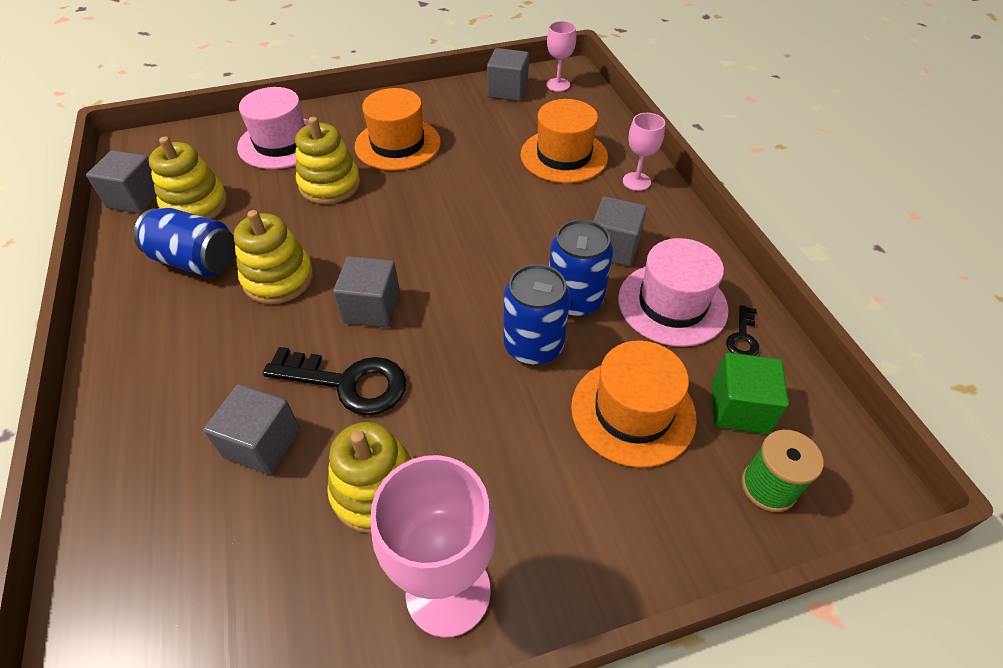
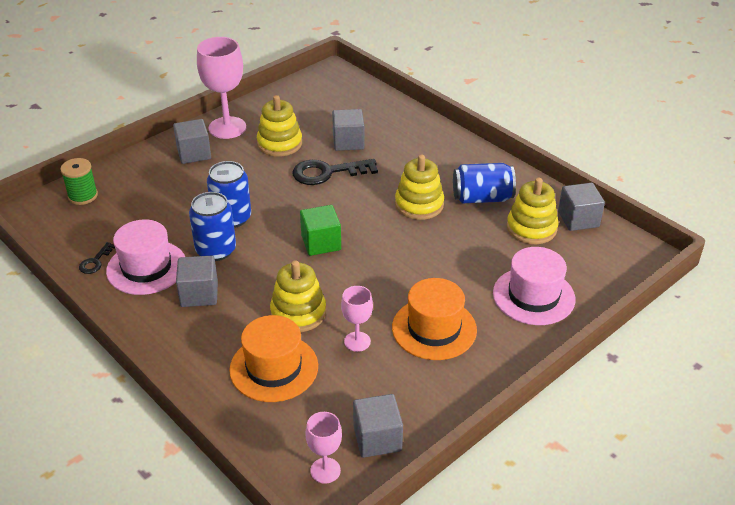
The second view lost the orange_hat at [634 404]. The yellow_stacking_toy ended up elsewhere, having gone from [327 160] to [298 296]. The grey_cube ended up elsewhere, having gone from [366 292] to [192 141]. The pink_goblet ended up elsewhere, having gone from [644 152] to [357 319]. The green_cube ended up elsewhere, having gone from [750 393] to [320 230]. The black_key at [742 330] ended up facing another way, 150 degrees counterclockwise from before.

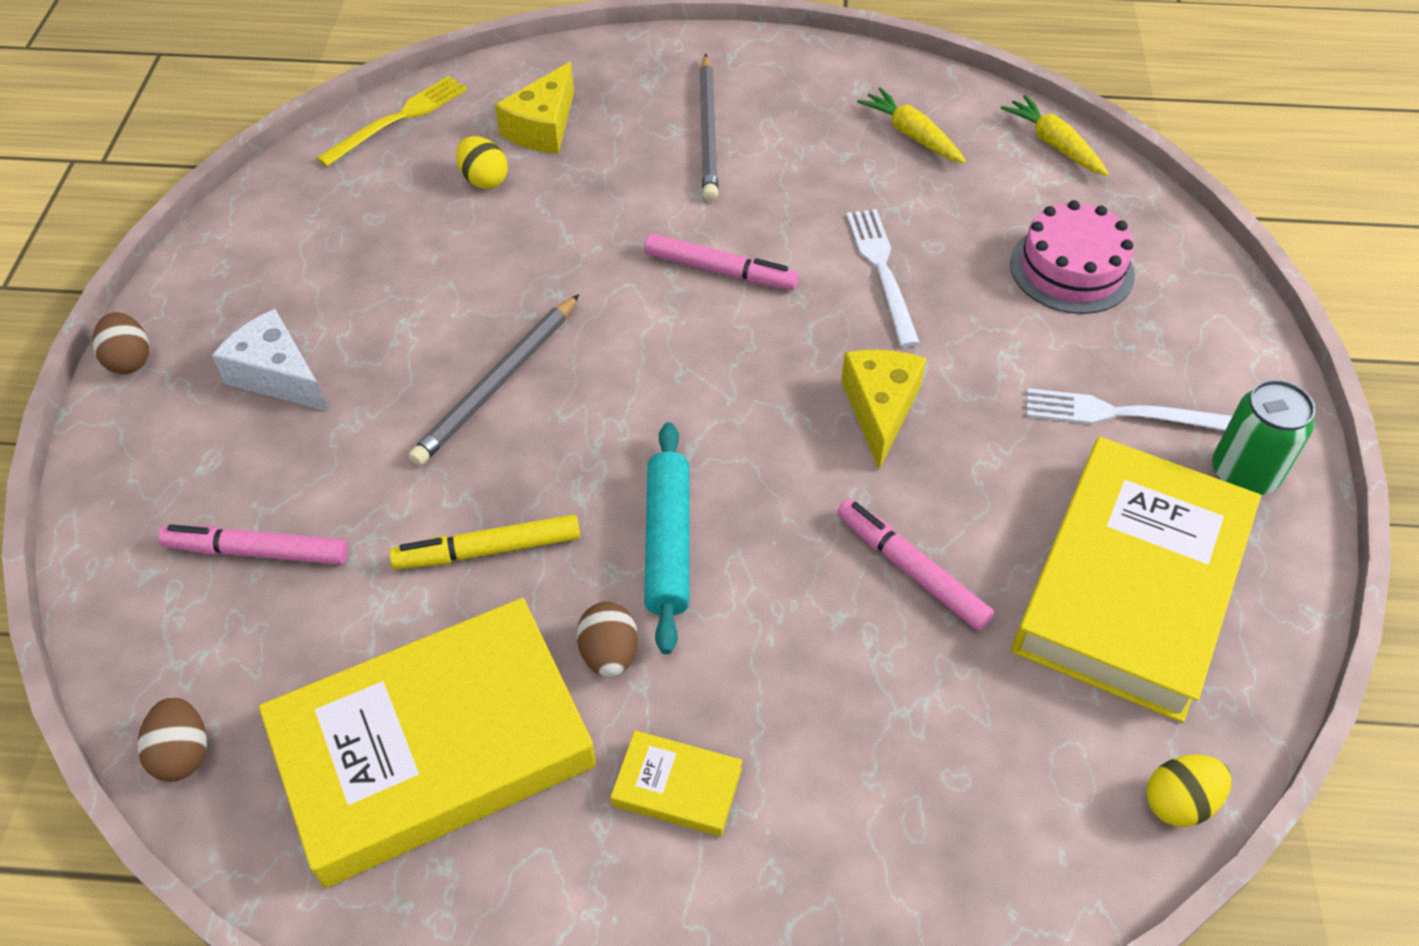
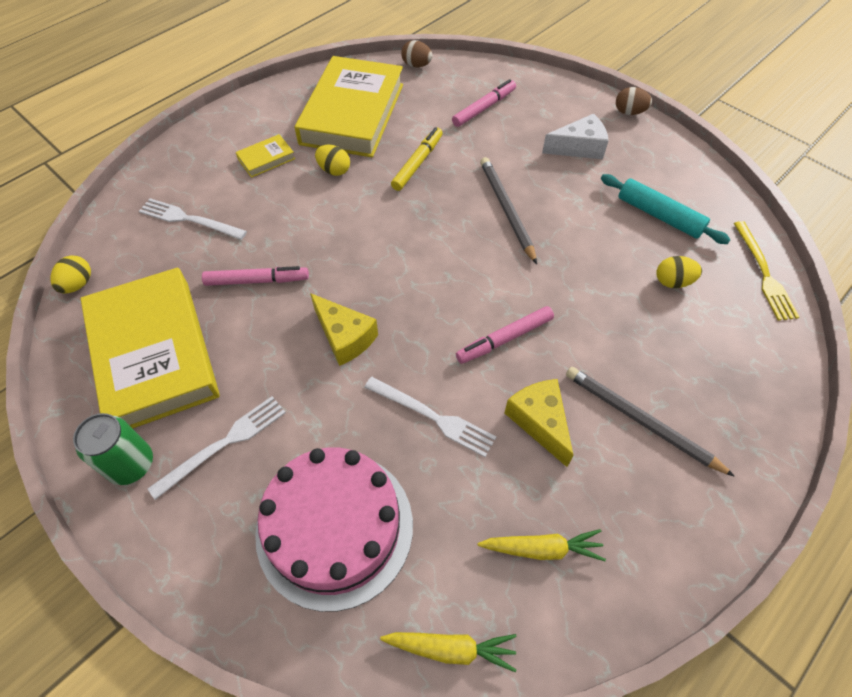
The second view gained the white_fork at [193 219]. The yellow_cheese ended up elsewhere, having gone from [534 108] to [539 423]. The turquoise_rolling_pin ended up elsewhere, having gone from [666 538] to [666 209]. What was the brown_egg at [607 640] turned into the yellow_egg at [332 160]. The size of the pink_cake at [1072 257] changed by a factor of 1.54.

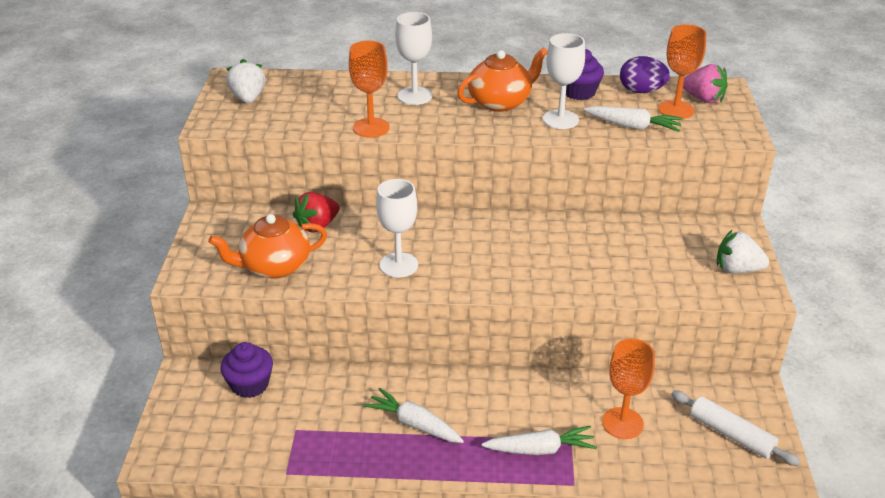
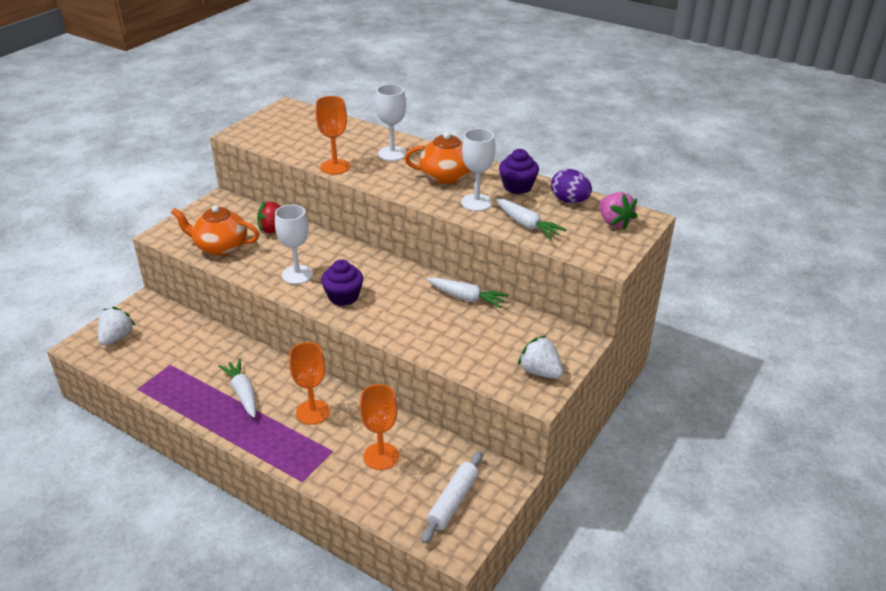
The purple_cupcake ended up elsewhere, having gone from [246 370] to [342 282]. The white_strawberry ended up elsewhere, having gone from [245 81] to [117 326]. The white_carrot ended up elsewhere, having gone from [539 440] to [467 293]. The orange_goblet ended up elsewhere, having gone from [682 71] to [309 383]. The white_rolling_pin at [736 428] ended up facing another way, 45 degrees clockwise from before.

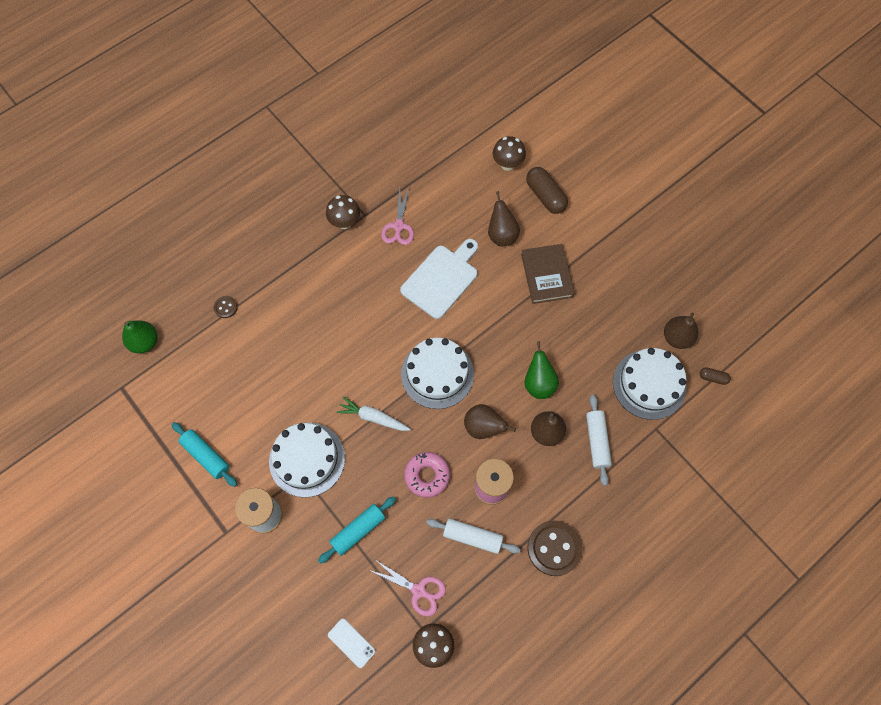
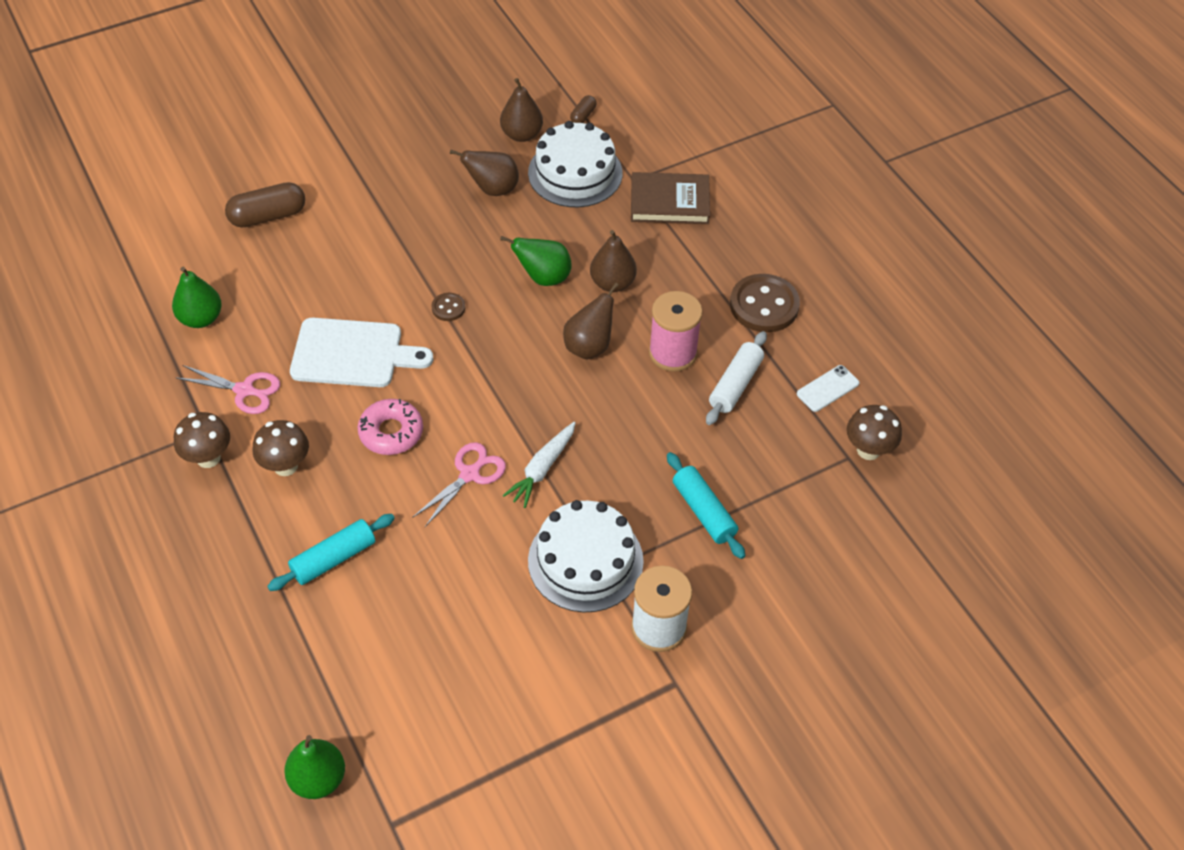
The second view lost the white_cake at [437 373]. The second view lost the white_rolling_pin at [599 440]. The second view gained the green_pear at [197 297]. The turquoise_rolling_pin ended up elsewhere, having gone from [204 454] to [331 552]. The brown_button ended up elsewhere, having gone from [225 307] to [448 307]. The white_phone ended up elsewhere, having gone from [352 643] to [828 388]. The pink_scissors ended up elsewhere, having gone from [409 589] to [459 484]. The pink_donut ended up elsewhere, having gone from [427 475] to [390 427]. The brown_pear ended up elsewhere, having gone from [504 218] to [484 173]. The brown_mushroom ended up elsewhere, having gone from [509 153] to [280 448]. The brown_book ended up elsewhere, having gone from [548 274] to [670 198]. The white_cutting_board at [439 279] ended up facing another way, 135 degrees clockwise from before.

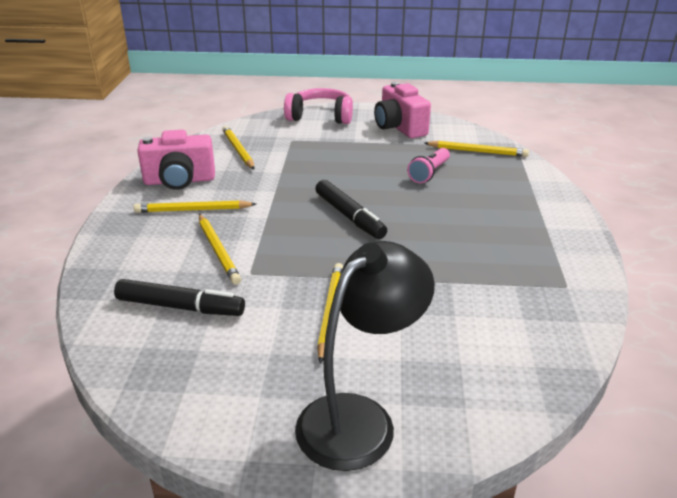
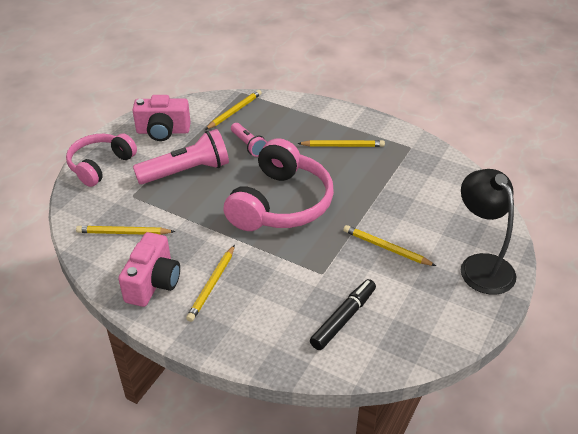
The second view gained the pink_flashlight at [181 156]. The yellow_pencil ended up elsewhere, having gone from [220 249] to [341 143]. Where the black_marker stood at [351 209], the pink_headphones came to stand at [278 184].

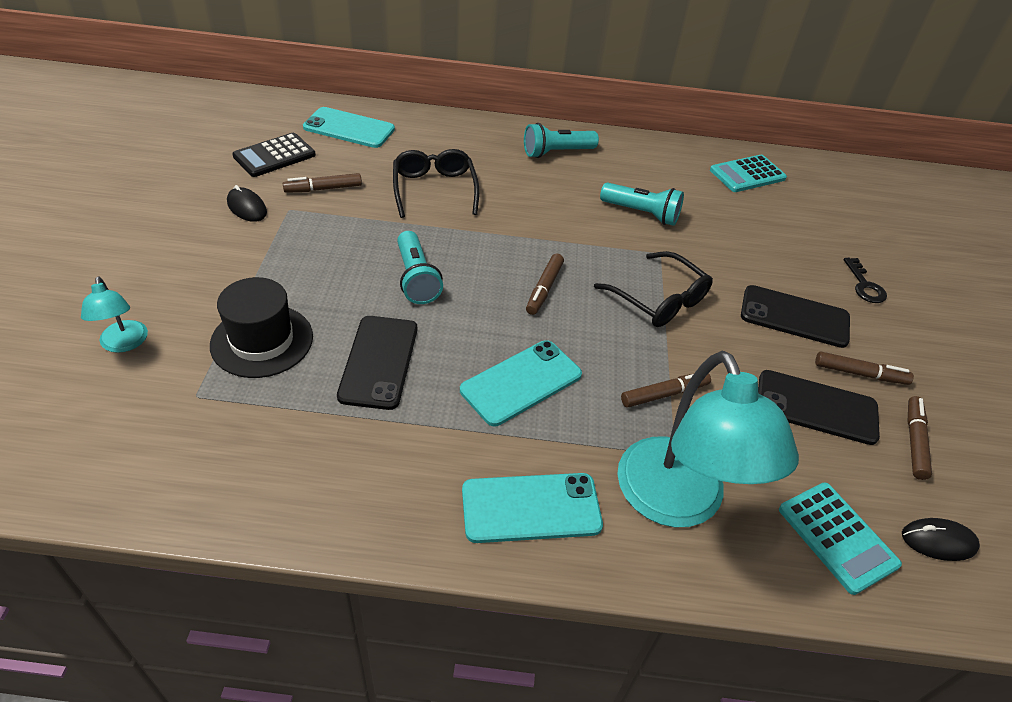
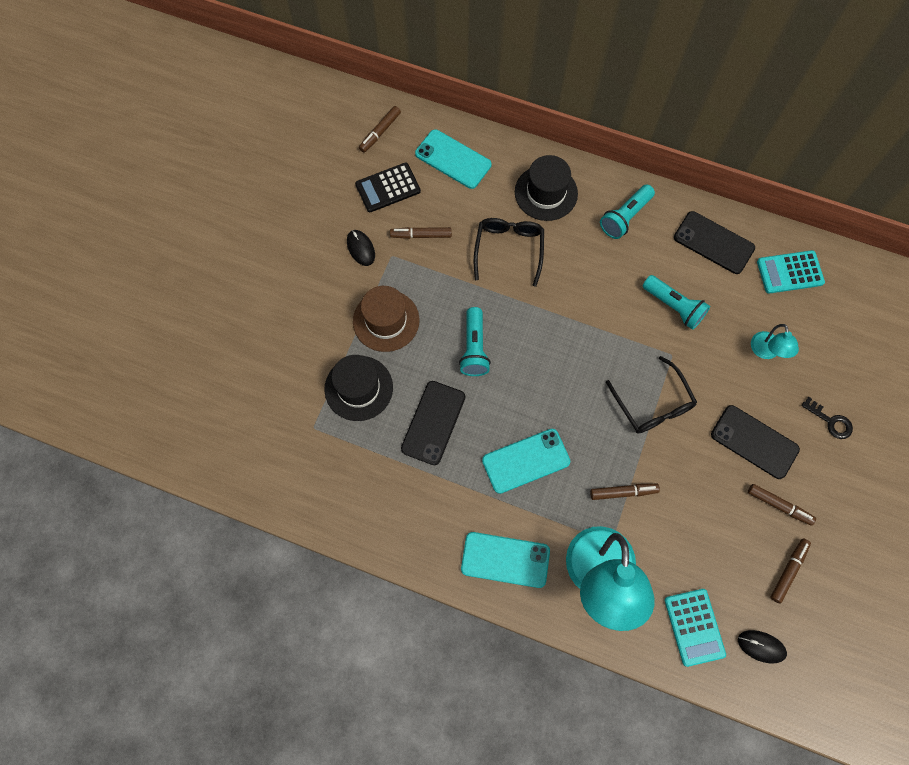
The second view gained the brown_hat at [386 319]. The second view gained the black_hat at [546 188]. The turquoise_lamp ended up elsewhere, having gone from [114 314] to [775 341]. The brown_marker ended up elsewhere, having gone from [545 284] to [380 129]. The black_phone ended up elsewhere, having gone from [819 407] to [714 242]. The turquoise_flashlight at [561 140] ended up facing another way, 45 degrees counterclockwise from before. The black_key at [865 280] ended up facing another way, 60 degrees counterclockwise from before.

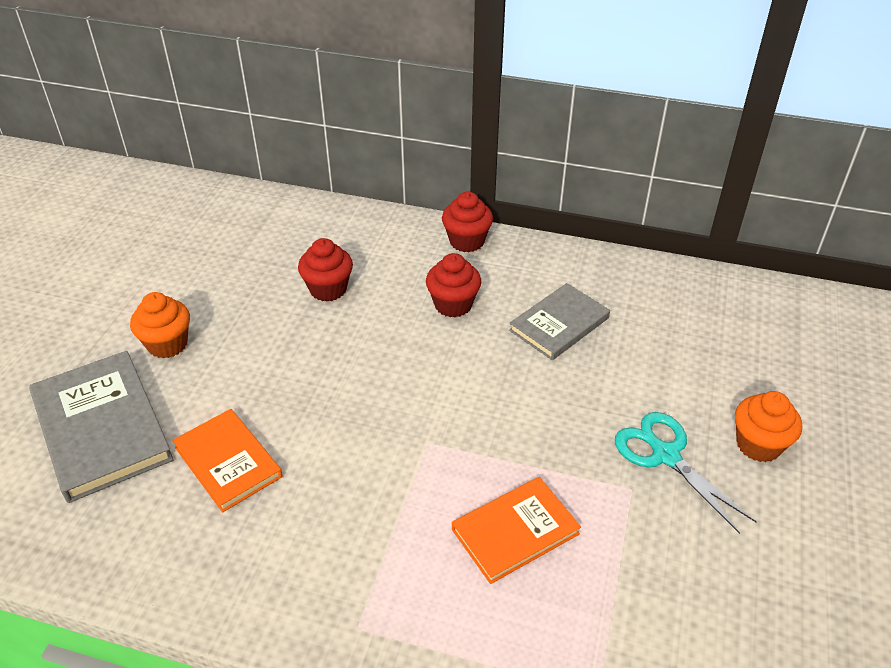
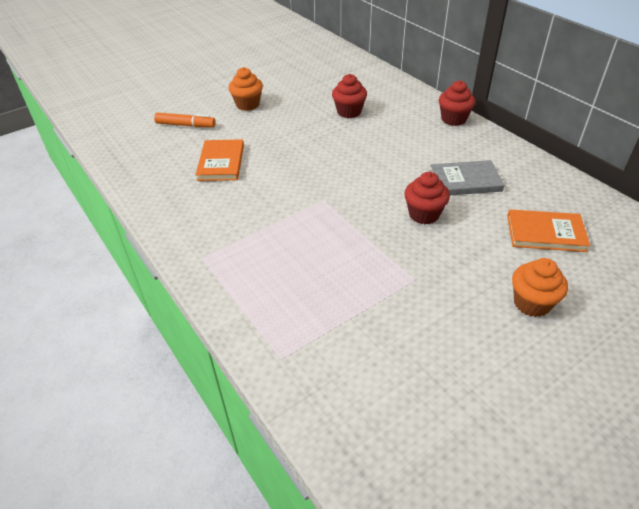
The second view lost the turquoise_scissors at [686 473]. The red_cupcake ended up elsewhere, having gone from [453 285] to [427 198]. The orange_book ended up elsewhere, having gone from [516 530] to [548 230]. Where the grey_book stood at [101 427], the orange_marker came to stand at [185 120].

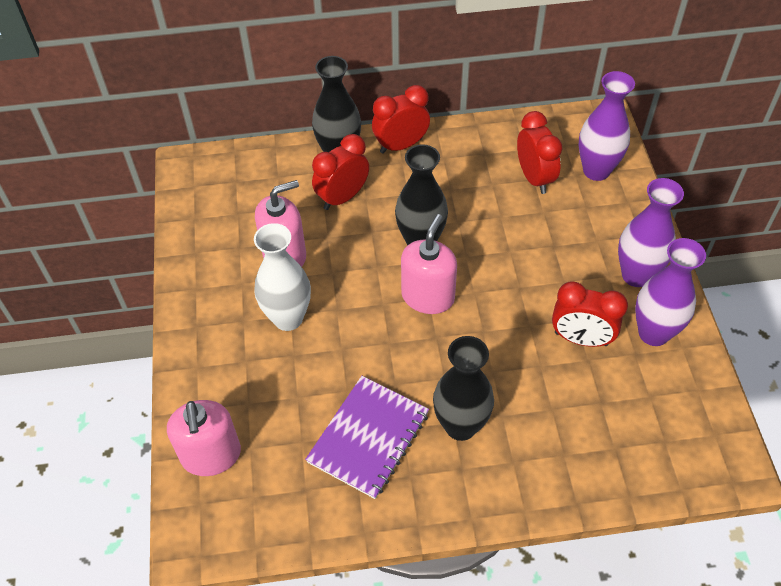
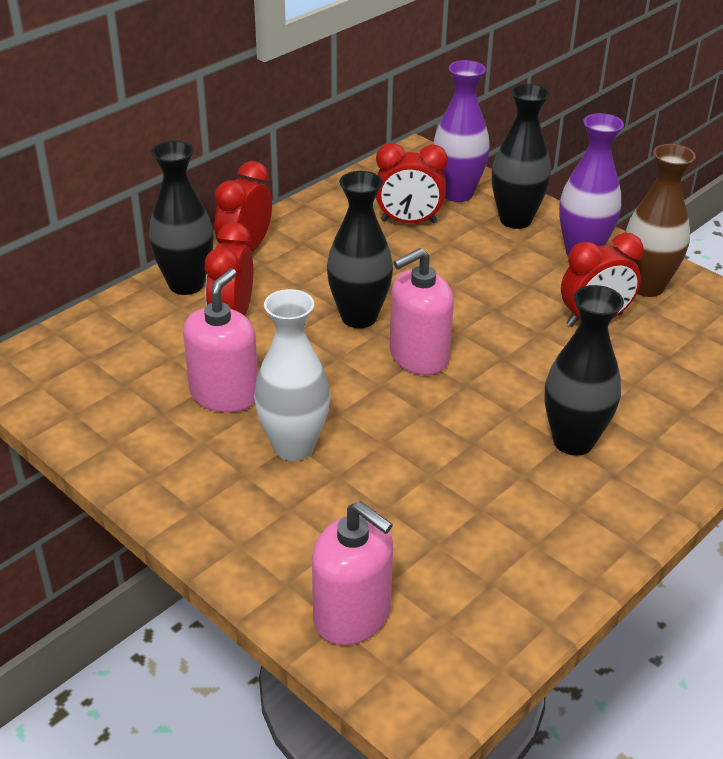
The second view lost the purple_notebook at [367 437]. The second view gained the black_vase at [521 156]. What was the purple_vase at [670 292] turned into the brown_vase at [660 220]. The pink_soap_dispenser at [429 264] ended up facing another way, 105 degrees counterclockwise from before. The red_clock at [539 152] ended up facing another way, 150 degrees clockwise from before.

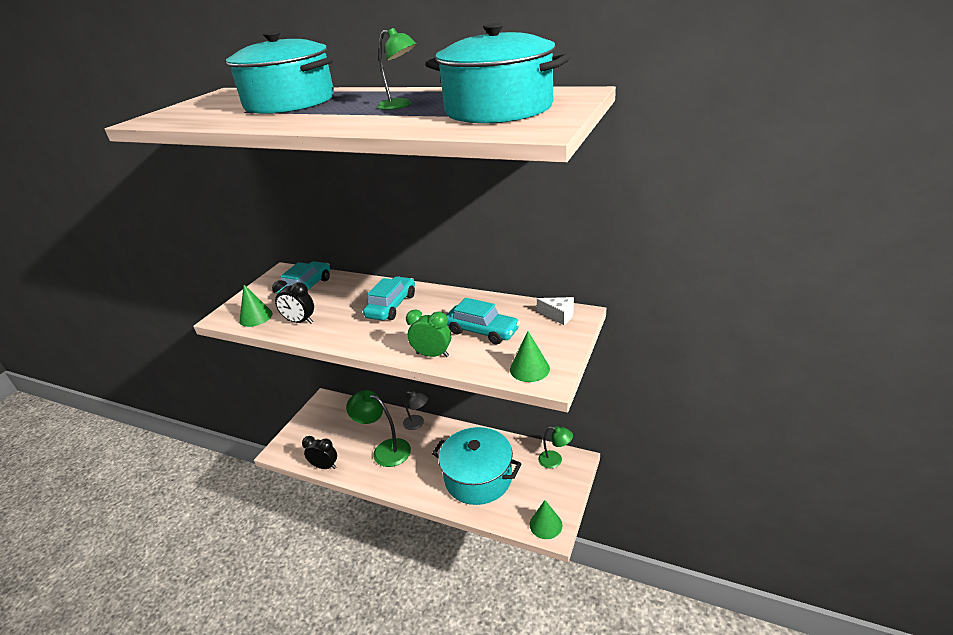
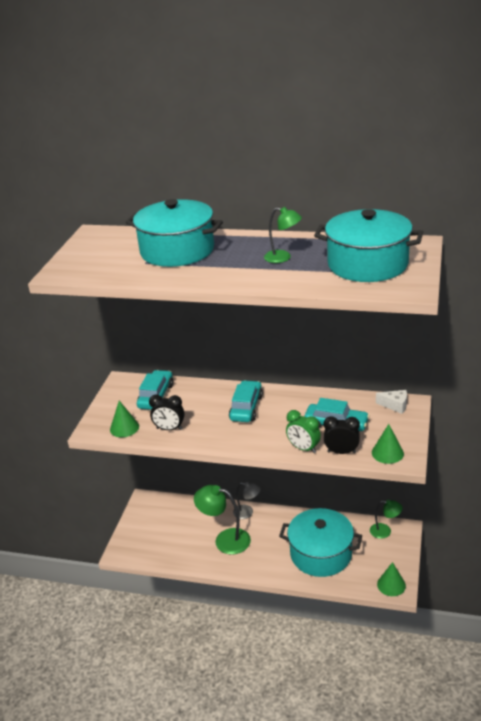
The black_clock ended up elsewhere, having gone from [319 452] to [342 435]. The green_clock at [428 333] ended up facing another way, 150 degrees counterclockwise from before.

